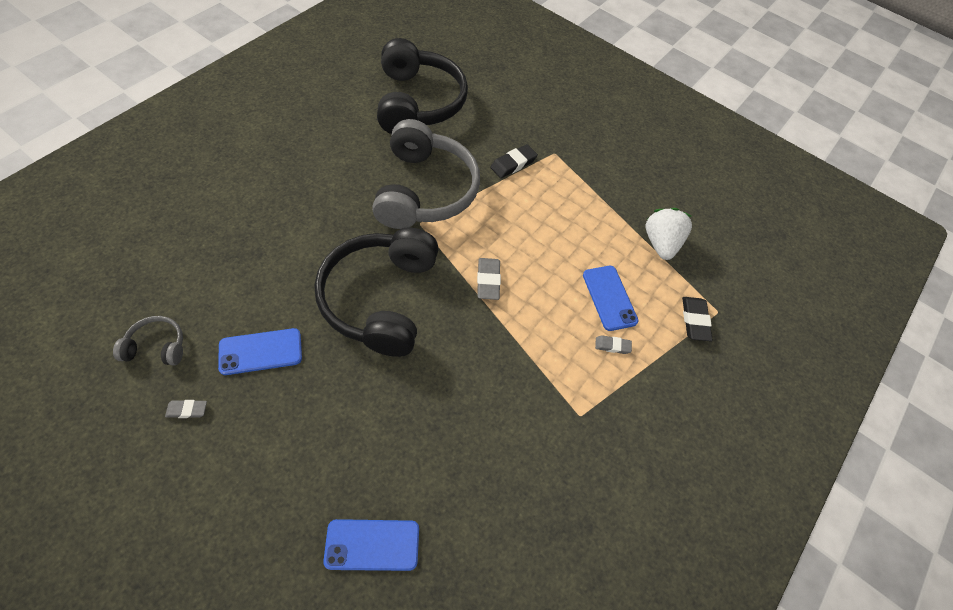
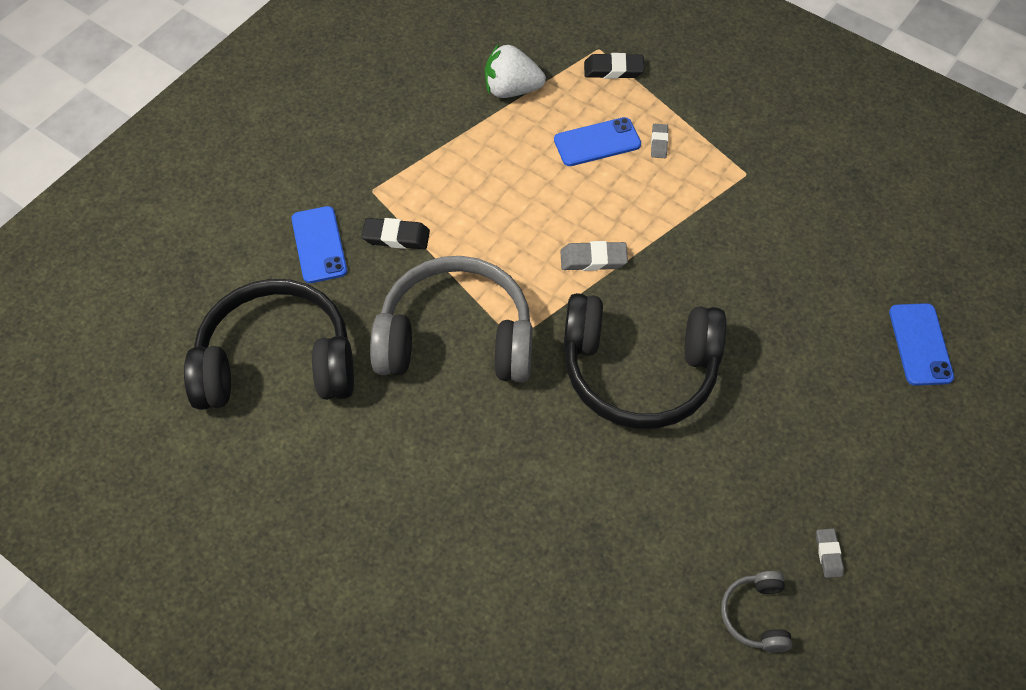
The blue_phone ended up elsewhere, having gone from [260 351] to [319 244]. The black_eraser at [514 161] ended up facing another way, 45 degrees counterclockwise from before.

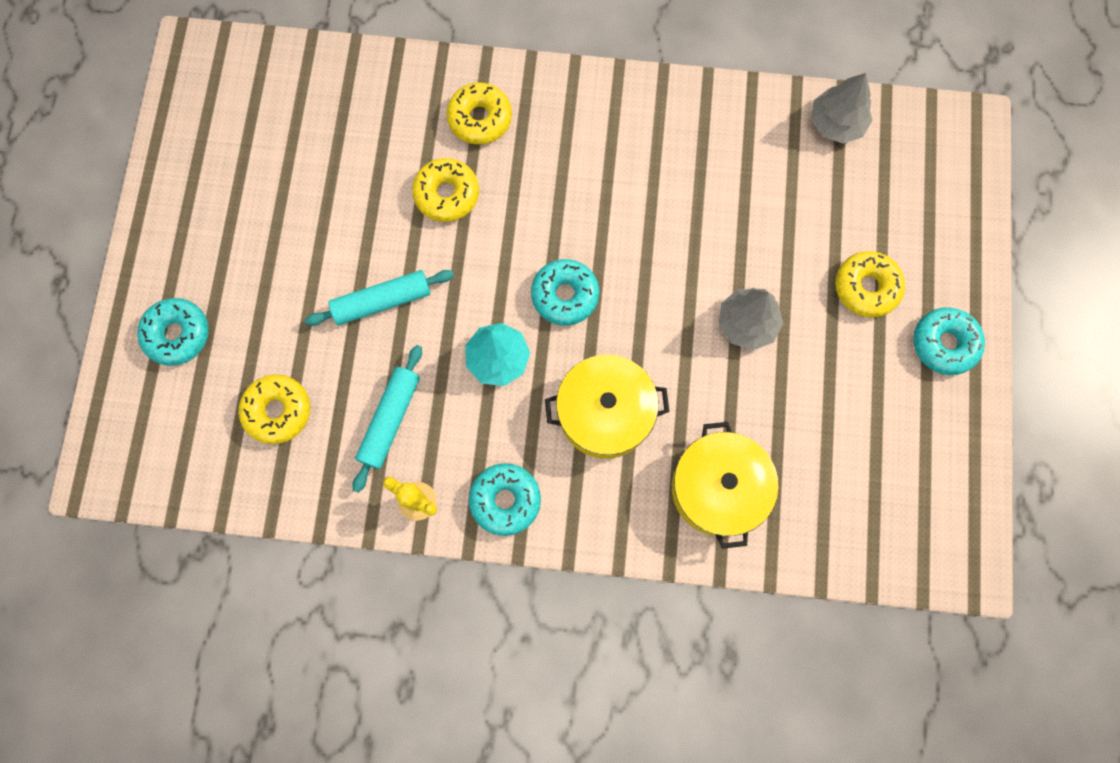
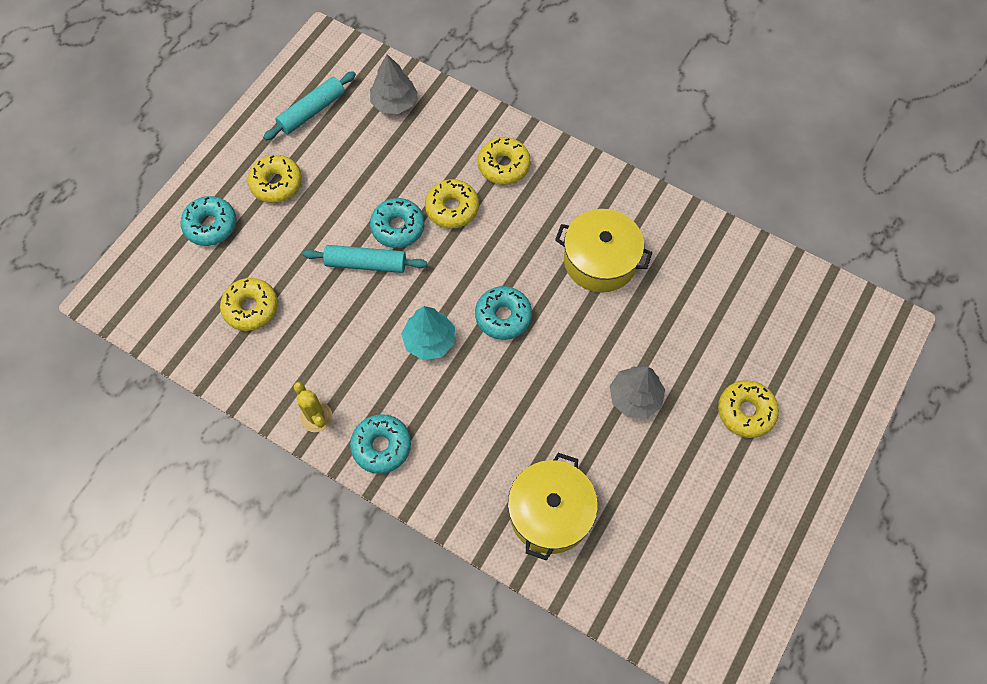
The second view gained the yellow_donut at [275 179]. The turquoise_rolling_pin ended up elsewhere, having gone from [387 419] to [309 105]. The yellow_pot ended up elsewhere, having gone from [607 407] to [603 251]. The grey_tree ended up elsewhere, having gone from [841 108] to [394 84]. The turquoise_donut ended up elsewhere, having gone from [949 341] to [397 223].

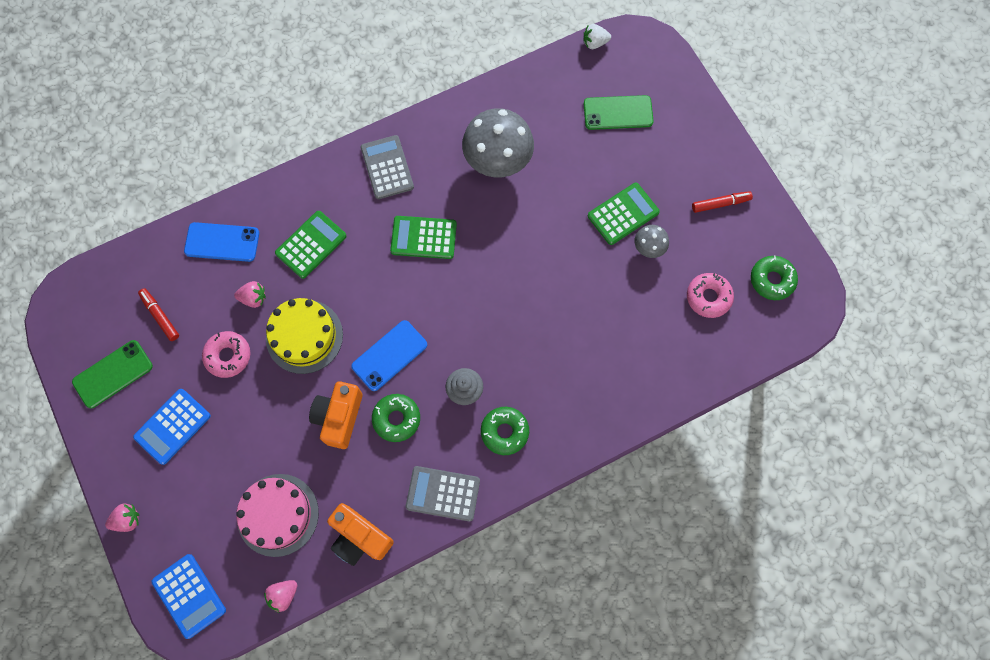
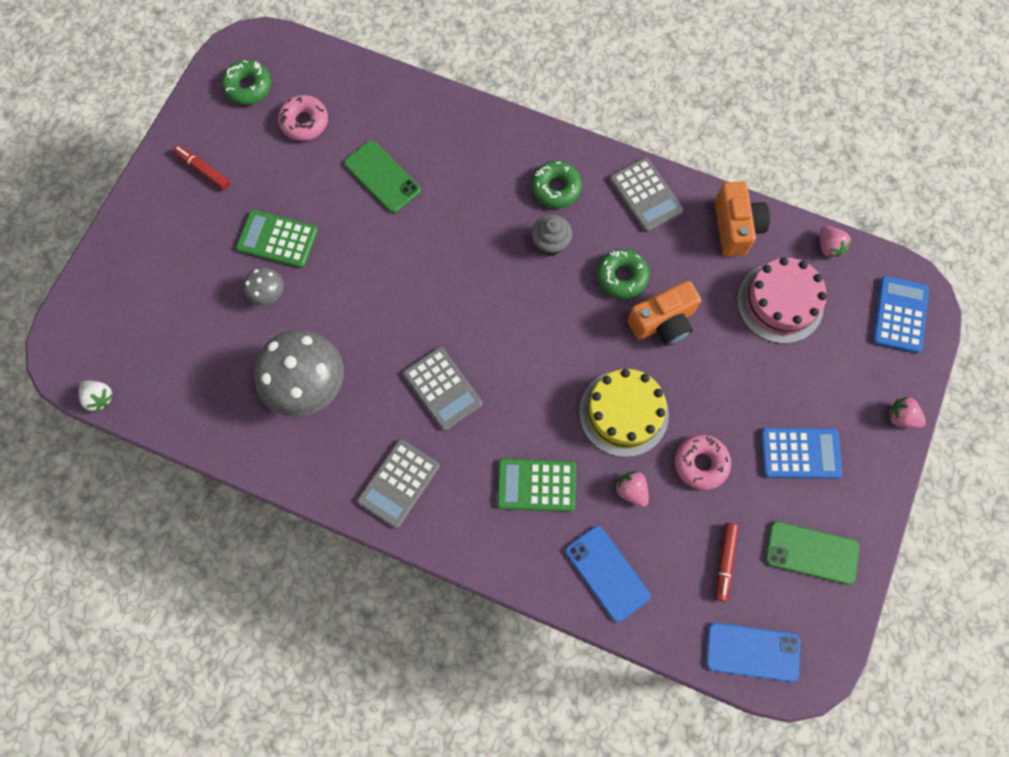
The blue_phone ended up elsewhere, having gone from [389 355] to [753 652]. The green_phone ended up elsewhere, having gone from [618 112] to [382 176]. The grey_mushroom ended up elsewhere, having gone from [651 241] to [263 286]. What was the green_calculator at [423 237] turned into the grey_calculator at [443 389]. The pink_strawberry at [280 596] ended up facing another way, 60 degrees clockwise from before.

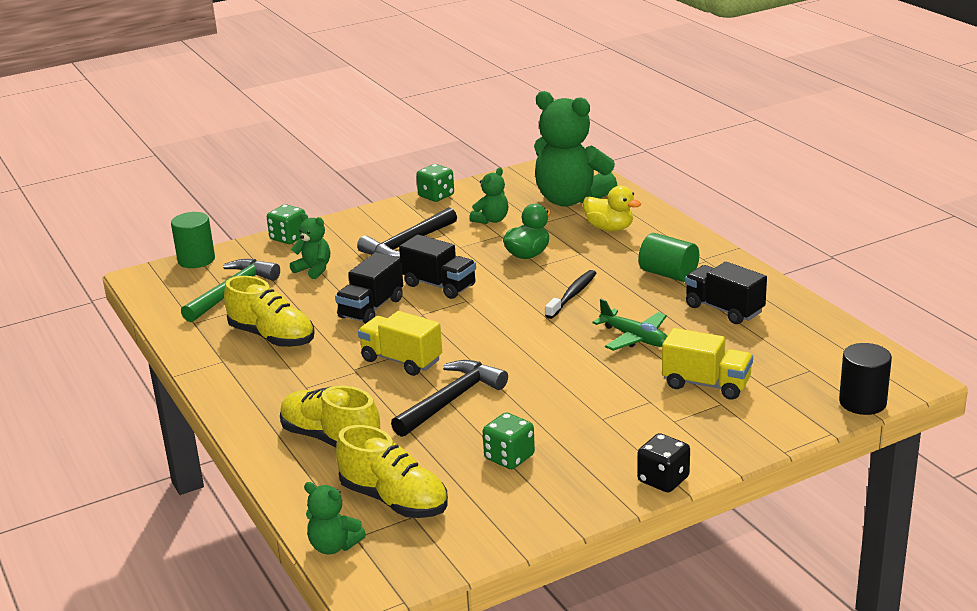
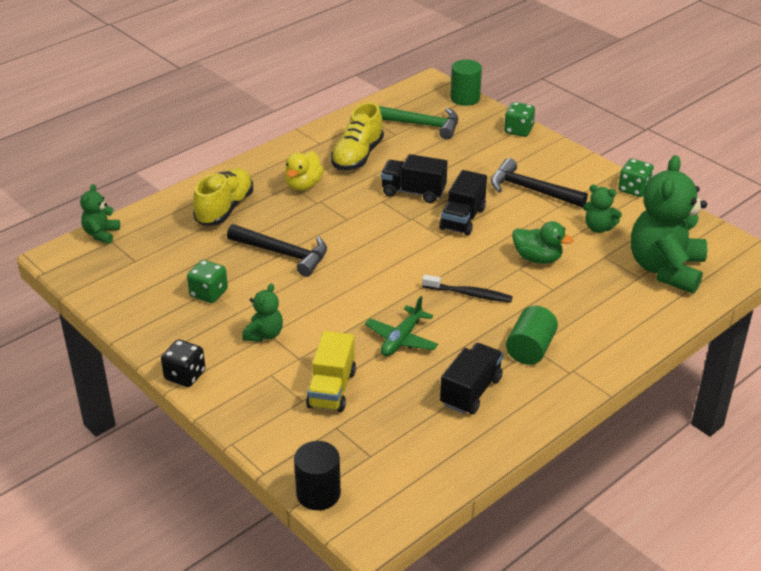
The second view lost the yellow_shoe at [392 471]. The second view lost the yellow_truck at [400 343]. The green_teddy_bear ended up elsewhere, having gone from [310 246] to [262 312]. The yellow_duck ended up elsewhere, having gone from [612 208] to [304 171].

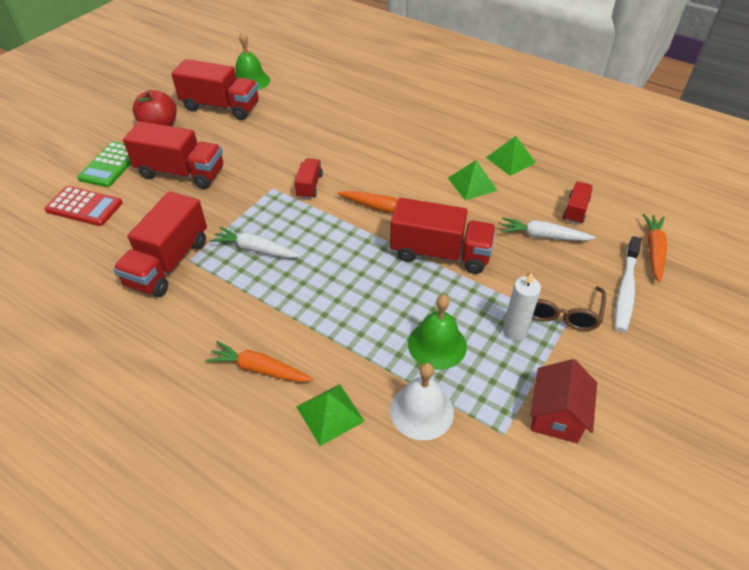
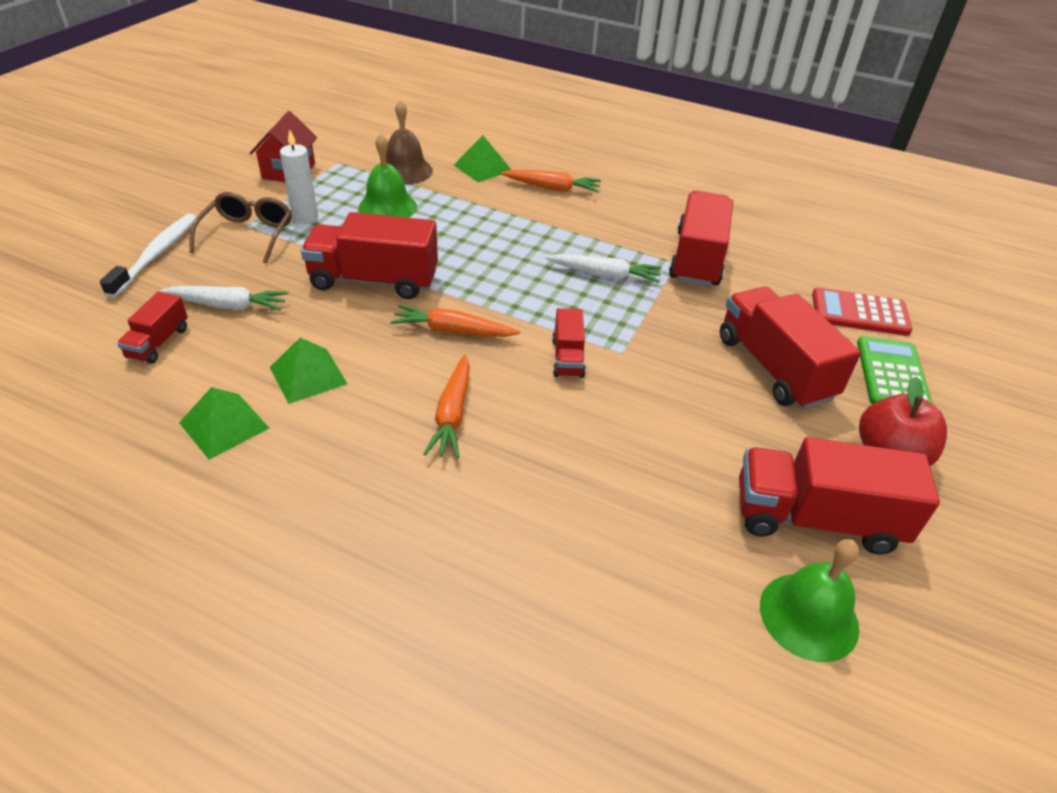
The orange_carrot ended up elsewhere, having gone from [654 248] to [446 407]. What was the white_bell at [422 402] turned into the brown_bell at [409 142]. The red_truck at [173 155] ended up facing another way, 60 degrees clockwise from before.

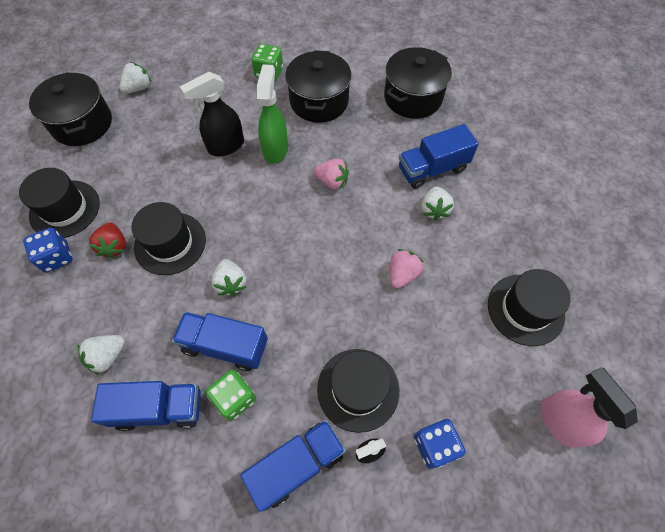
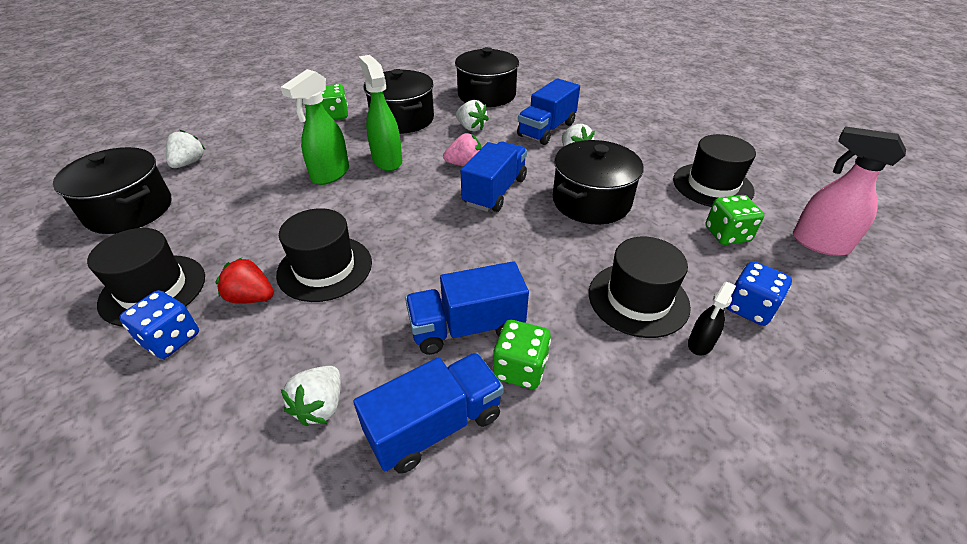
The second view gained the green_dice at [735 220]. The white_strawberry ended up elsewhere, having gone from [228 277] to [472 116]. The blue_truck ended up elsewhere, having gone from [293 466] to [494 176]. Where the pink_strawberry stood at [407 269], the black_pot came to stand at [598 182]. What was the black_spray_bottle at [212 114] turned into the green_spray_bottle at [315 127]. The red_strawberry at [107 241] ended up facing another way, 150 degrees clockwise from before.

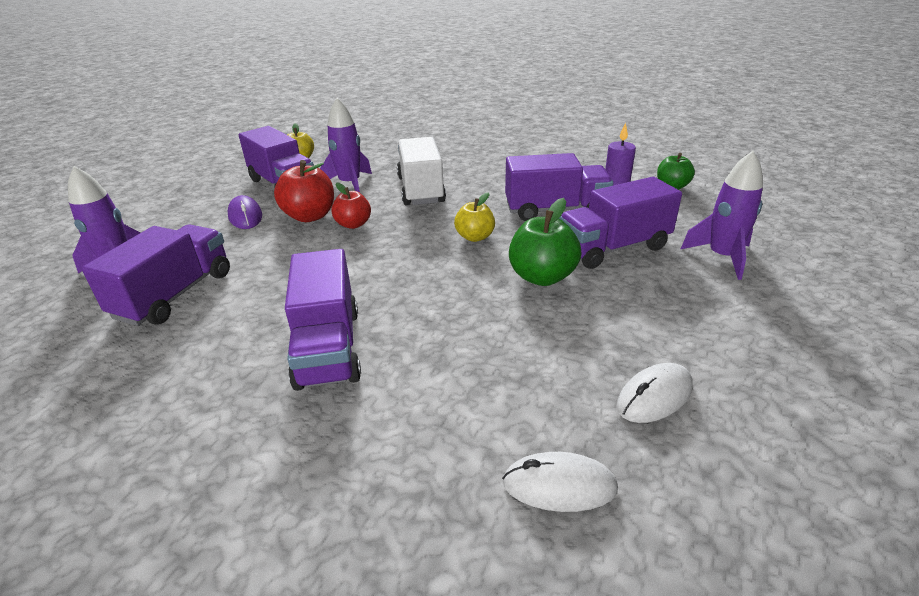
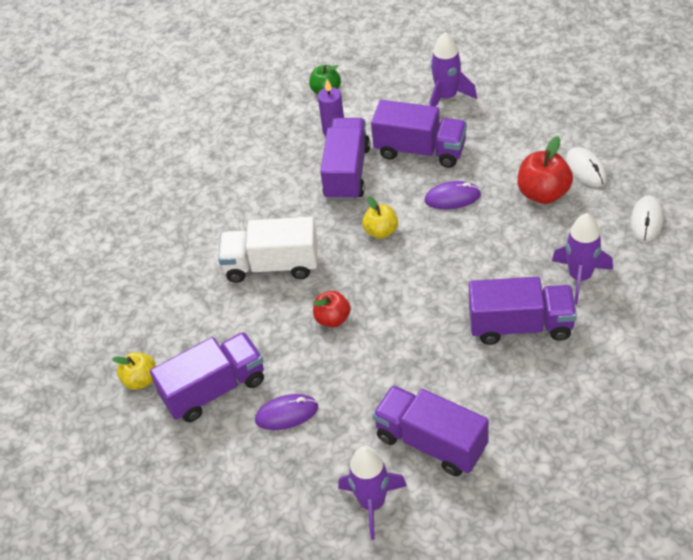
The red_apple ended up elsewhere, having gone from [304 191] to [545 170]. The purple_rocket ended up elsewhere, having gone from [346 145] to [582 258]. Where the green_apple stood at [545 242], the purple_mouse came to stand at [452 195]. The purple_truck at [620 223] ended up facing another way, 60 degrees counterclockwise from before.

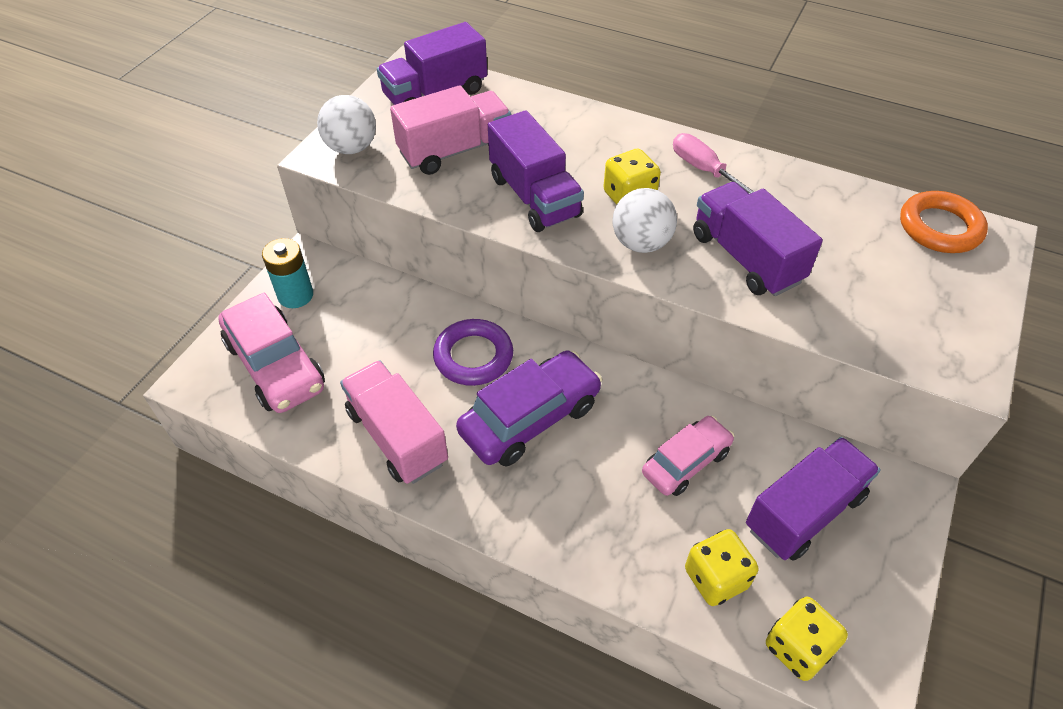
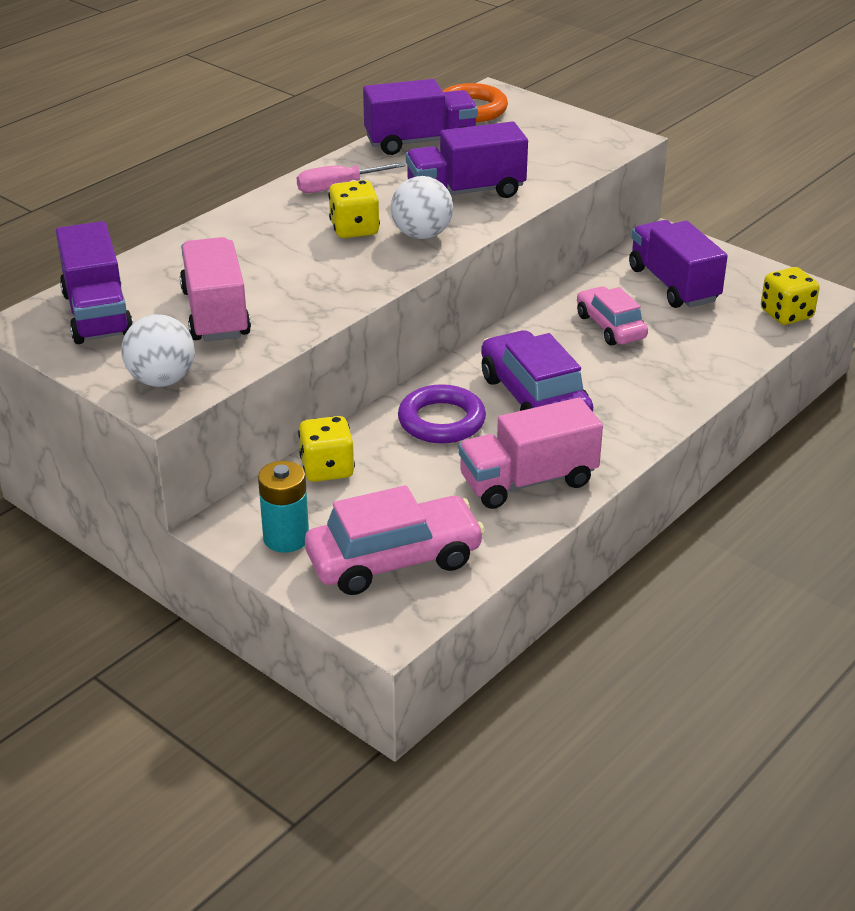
The purple_truck ended up elsewhere, having gone from [536 171] to [420 117]. The yellow_dice ended up elsewhere, having gone from [721 567] to [326 449].

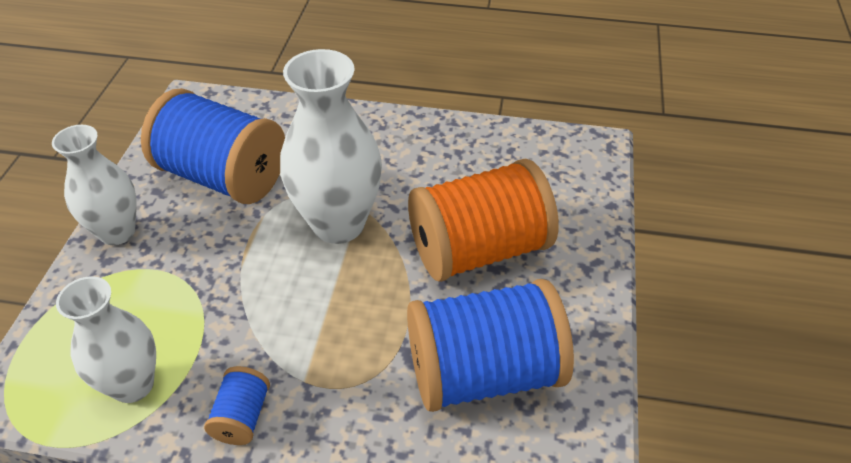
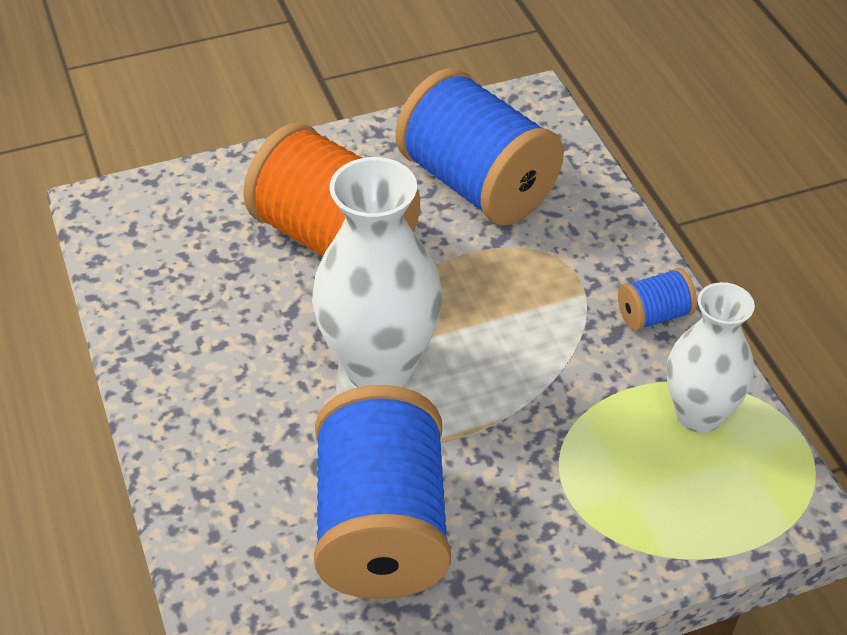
The second view lost the white_vase at [94 185].

